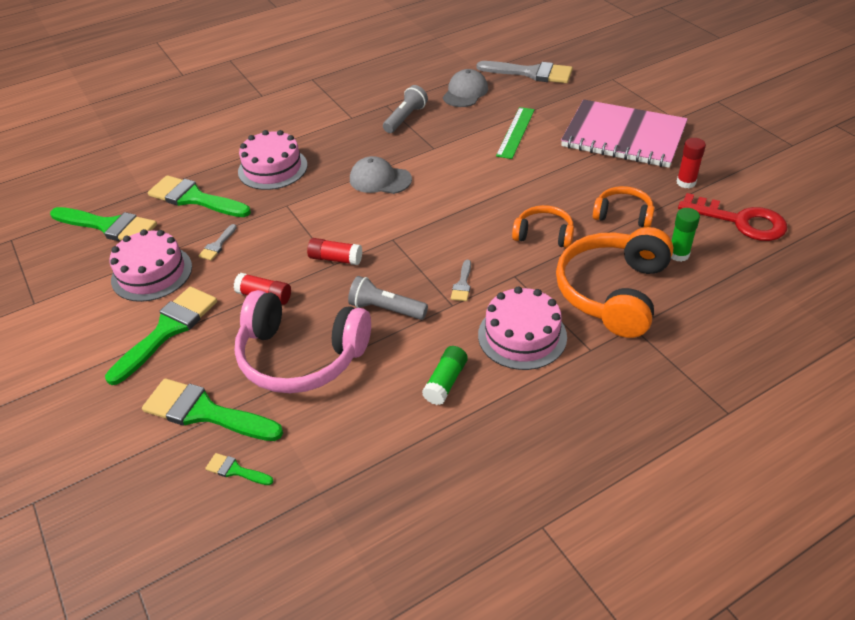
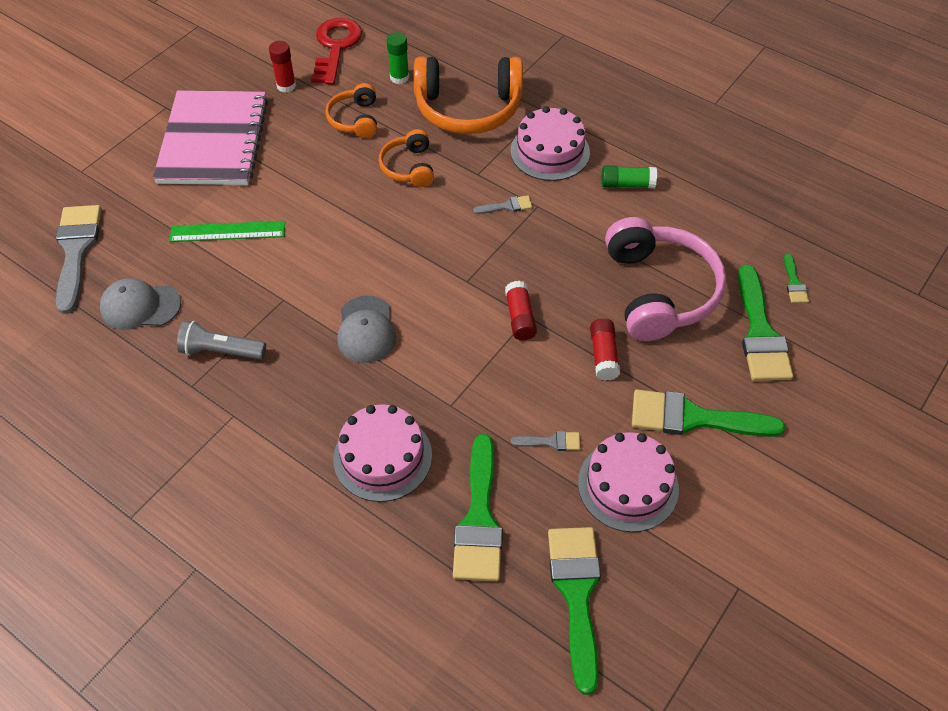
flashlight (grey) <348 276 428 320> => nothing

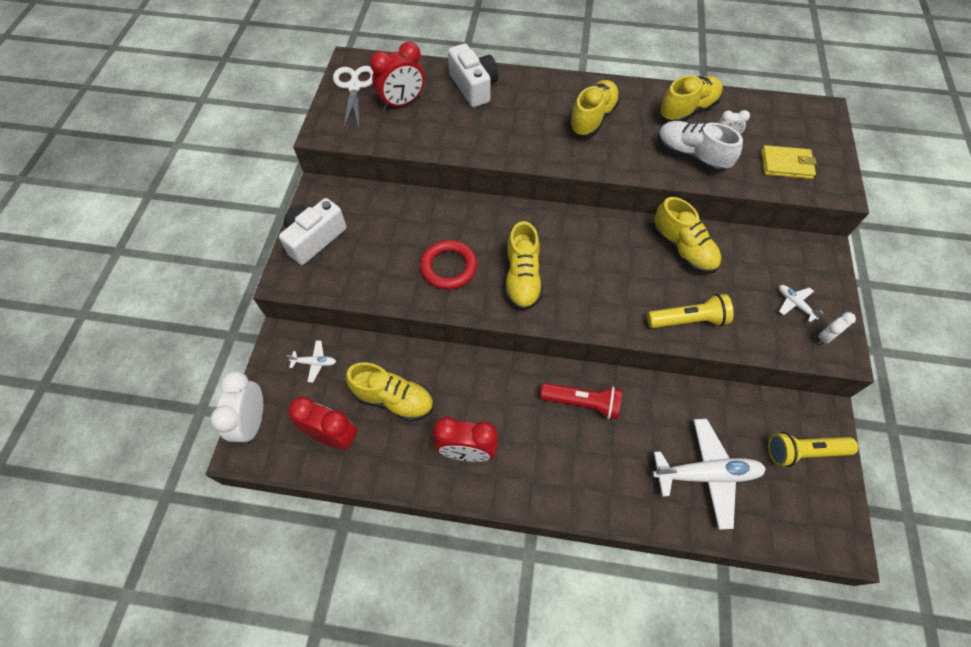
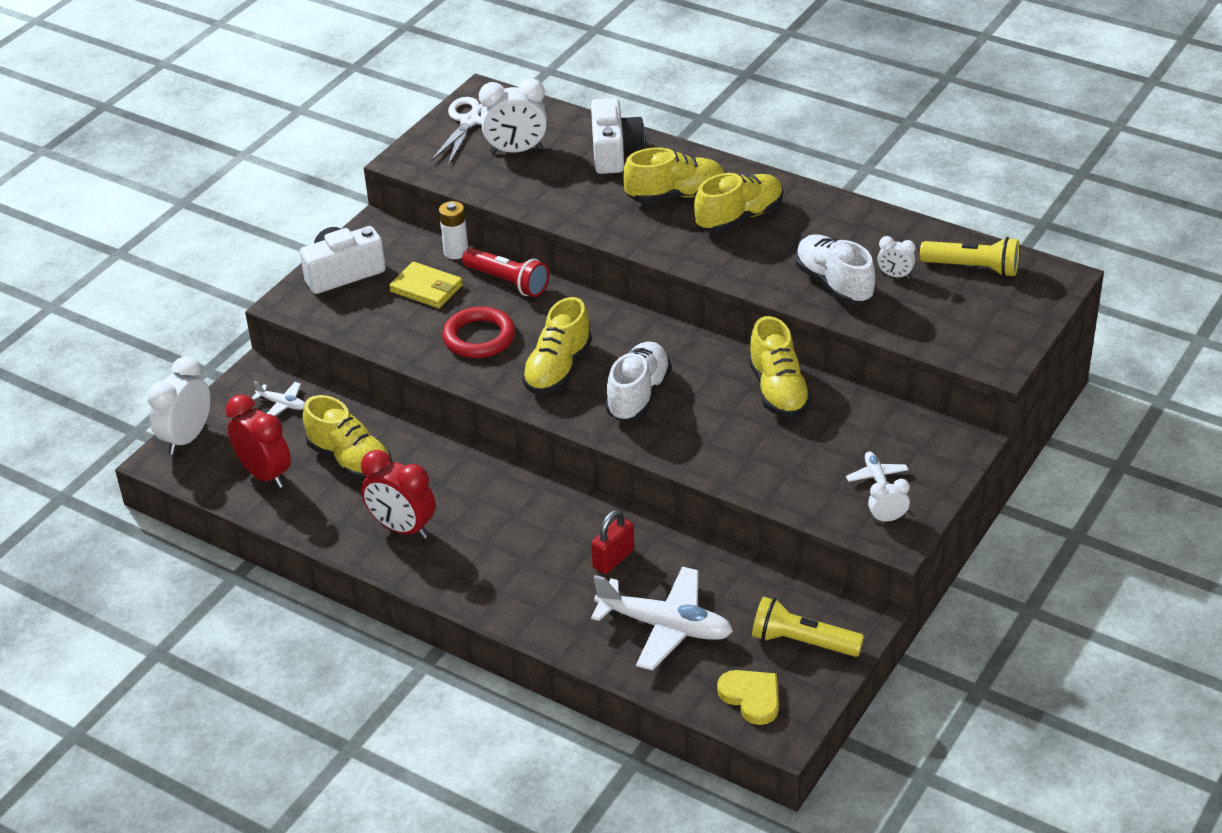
nothing => battery (white) <439 201 468 259>
nothing => padlock (red) <591 510 634 574>
nothing => shoe (white) <605 342 671 421>
nothing => heart (yellow) <717 670 779 725>
flashlight (red) <540 383 622 419> => flashlight (red) <462 248 549 297>, relocated
flashlight (yellow) <647 294 734 328> => flashlight (yellow) <920 237 1019 277>, relocated
shoe (yellow) <659 75 723 122> => shoe (yellow) <623 148 724 203>, relocated
wallet (yellow) <761 145 817 179> => wallet (yellow) <389 262 463 308>, relocated
clock (red) <370 42 425 110> => clock (white) <479 79 547 154>

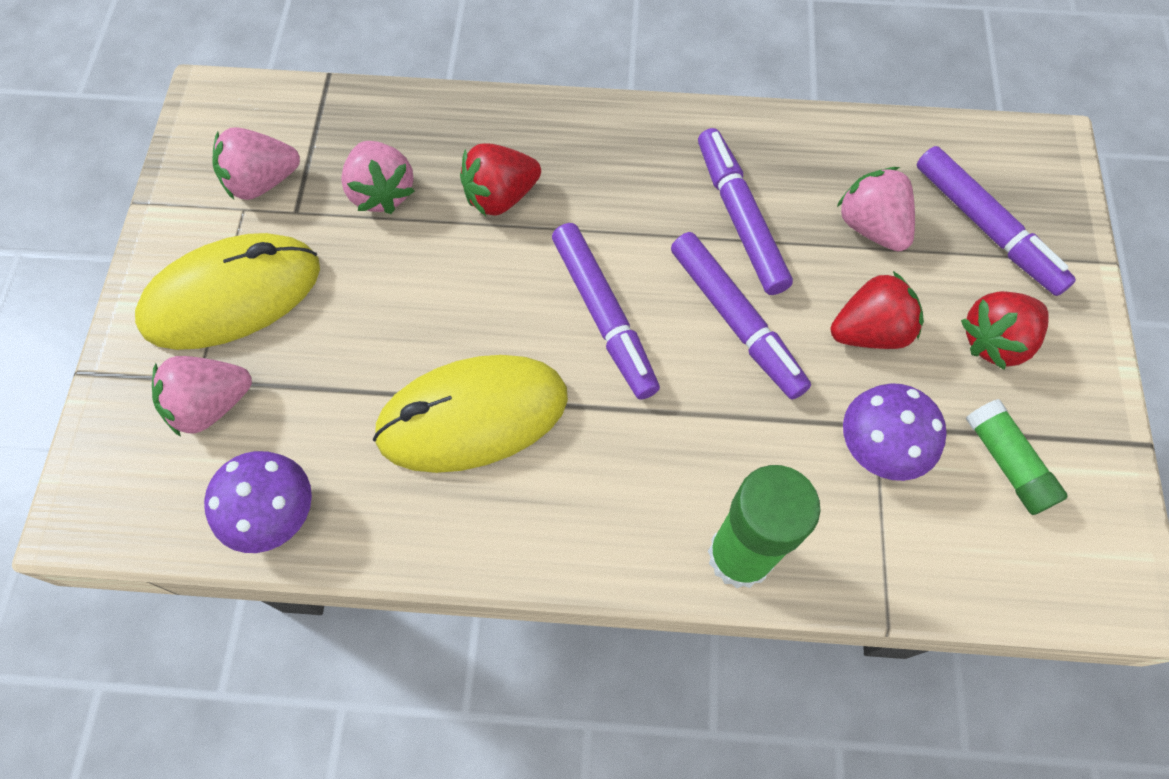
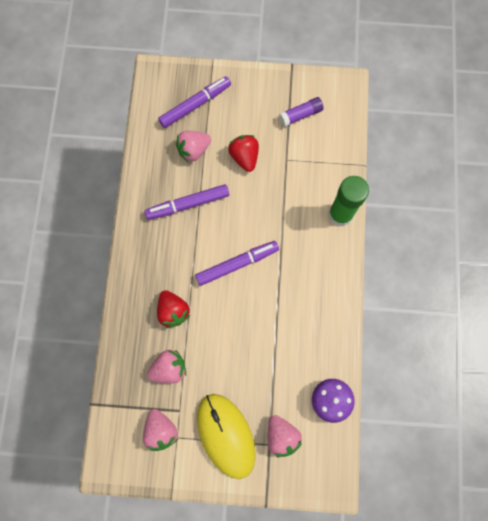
mouse (yellow) <373 355 568 473> => nothing
marker (purple) <671 232 811 400> => nothing
mushroom (purple) <843 383 947 481> => nothing
strawberry (red) <961 291 1049 370> => nothing
glue stick (green) <965 399 1068 515> => glue stick (purple) <279 97 324 127>

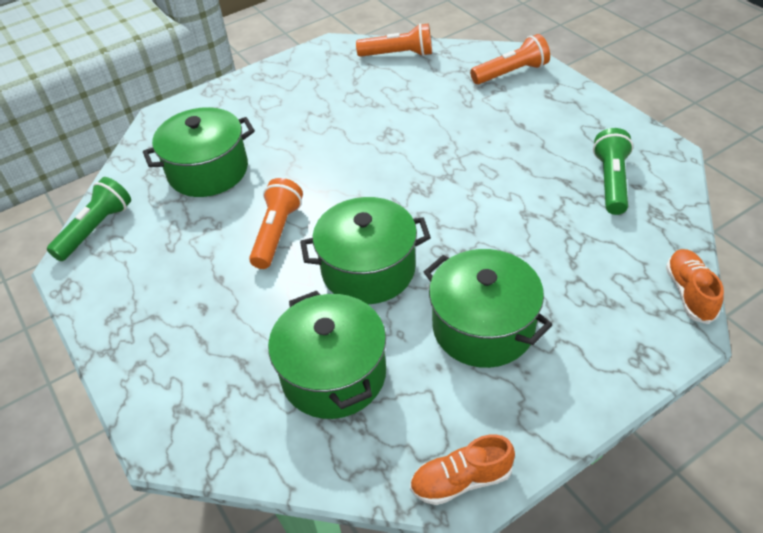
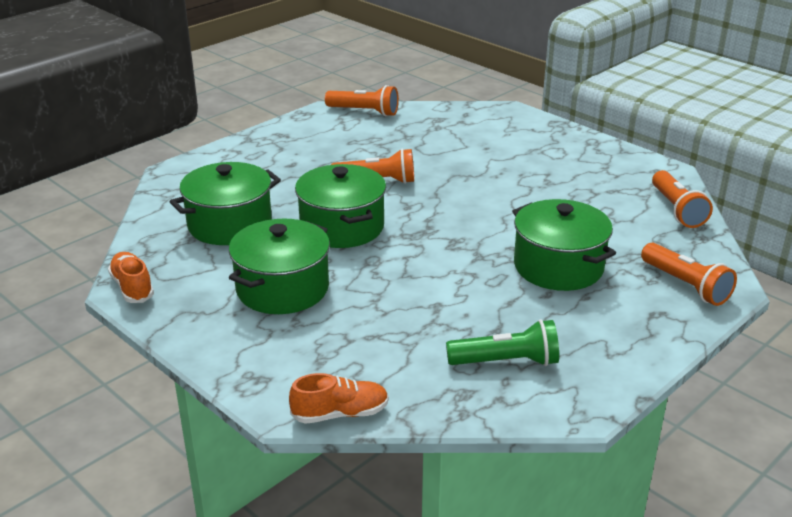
pot (green) <143 107 255 197> => pot (green) <512 199 616 291>, relocated
flashlight (green) <47 177 131 261> => flashlight (orange) <325 85 399 117>

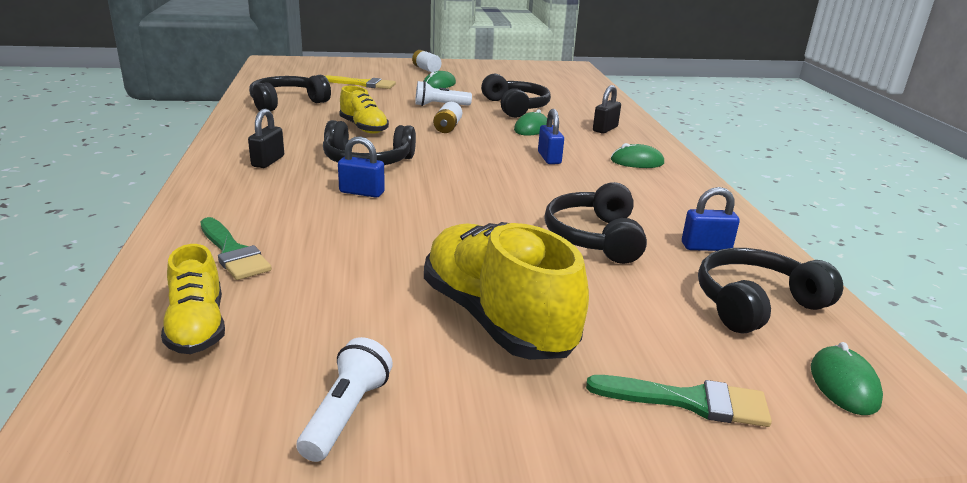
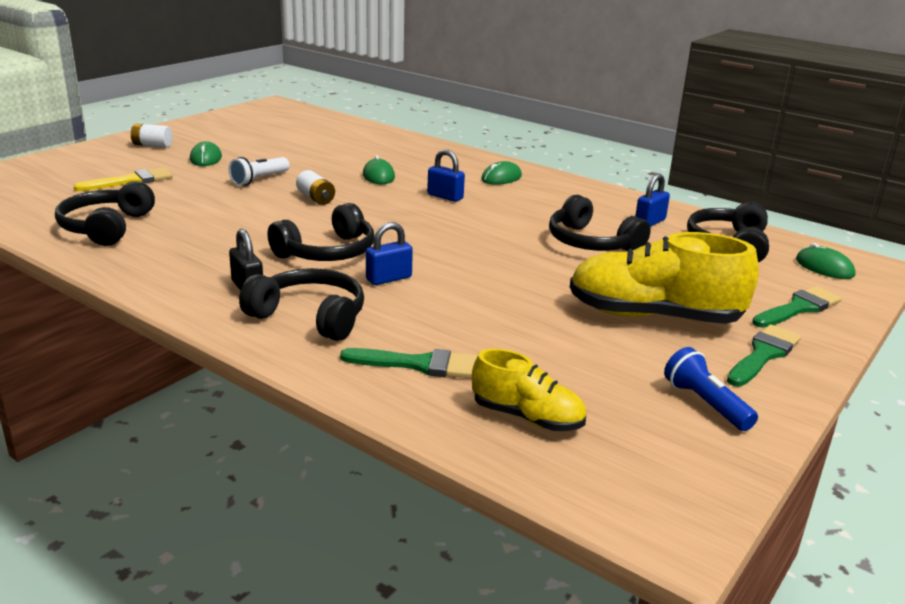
shoe (yellow) <339 86 389 134> => nothing
padlock (black) <593 85 621 134> => nothing
nothing => brush (green) <727 325 801 387>
headphones (black) <481 74 551 118> => headphones (black) <239 268 364 341>, relocated
flashlight (white) <297 337 393 462> => flashlight (blue) <664 347 758 431>

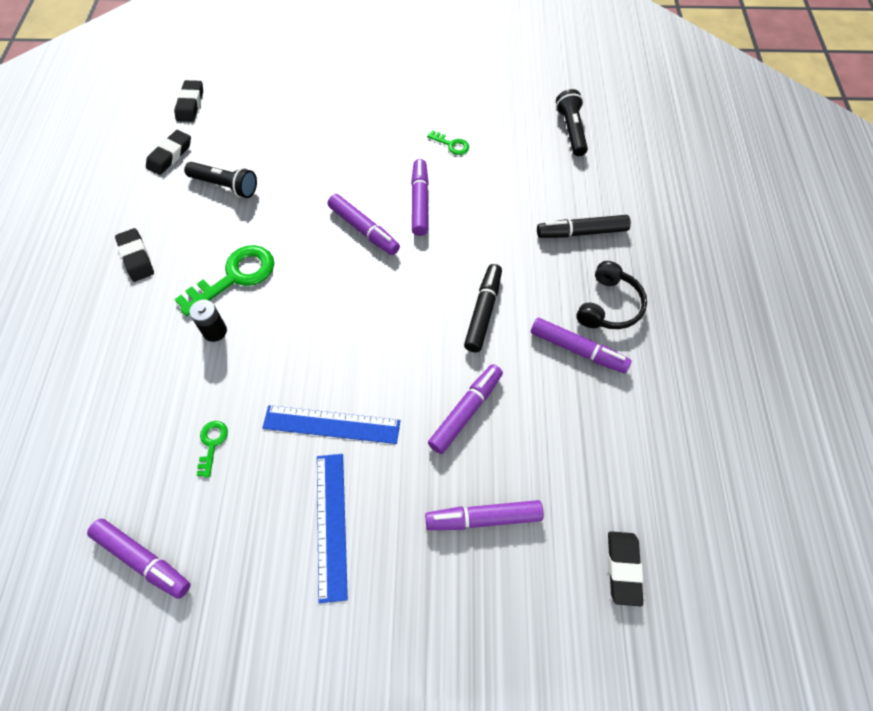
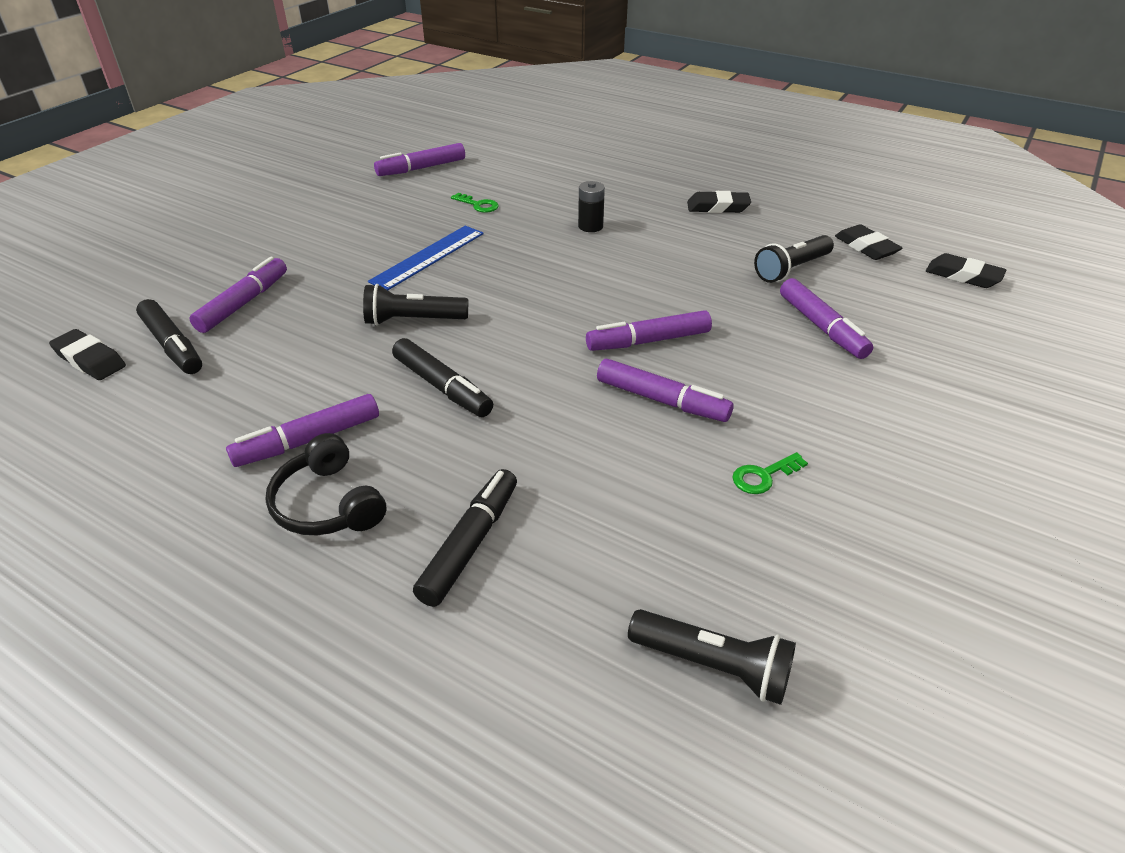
key (green) <175 245 274 316> => nothing
ruler (blue) <317 454 348 603> => nothing
nothing => marker (black) <136 299 202 374>
nothing => flashlight (black) <363 284 468 326>
marker (purple) <428 364 503 454> => marker (purple) <780 278 873 359>, relocated

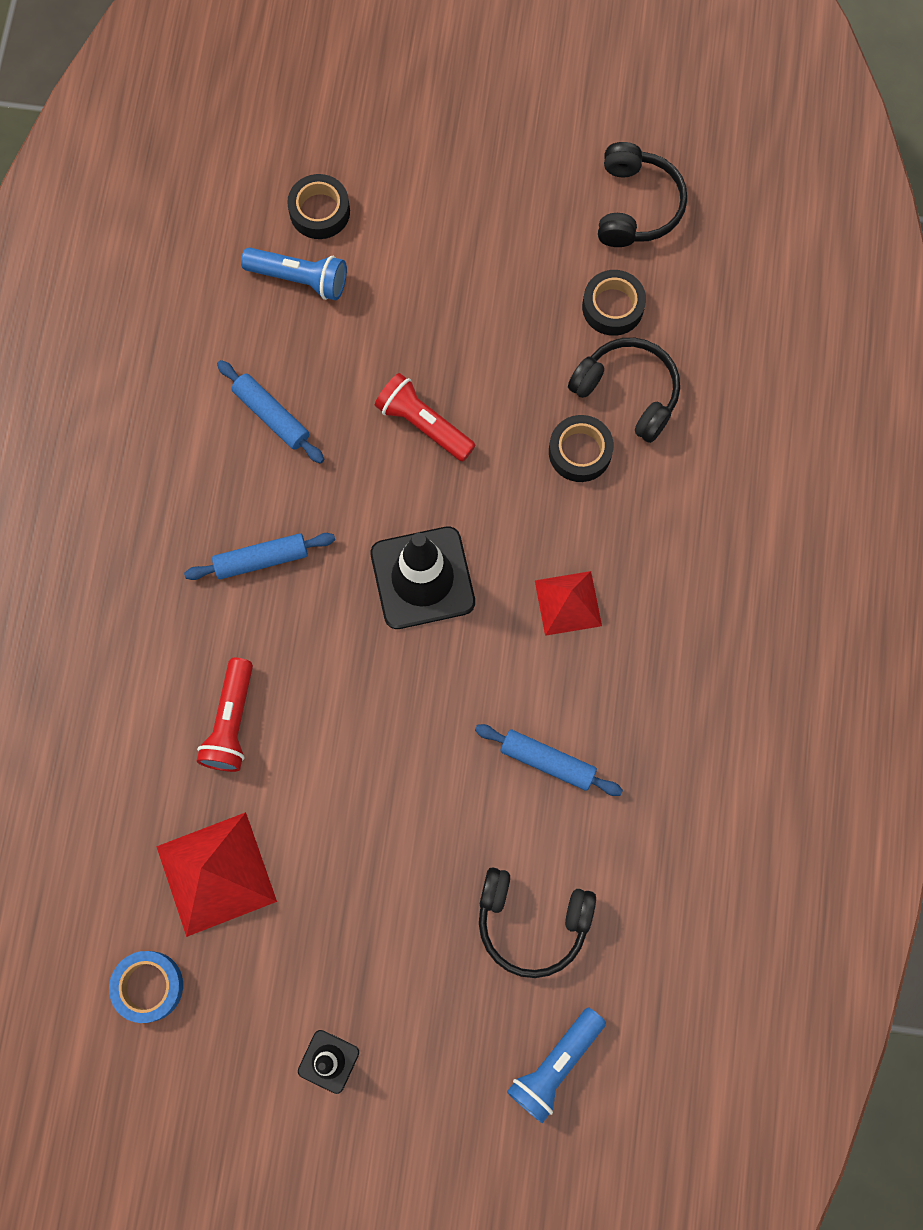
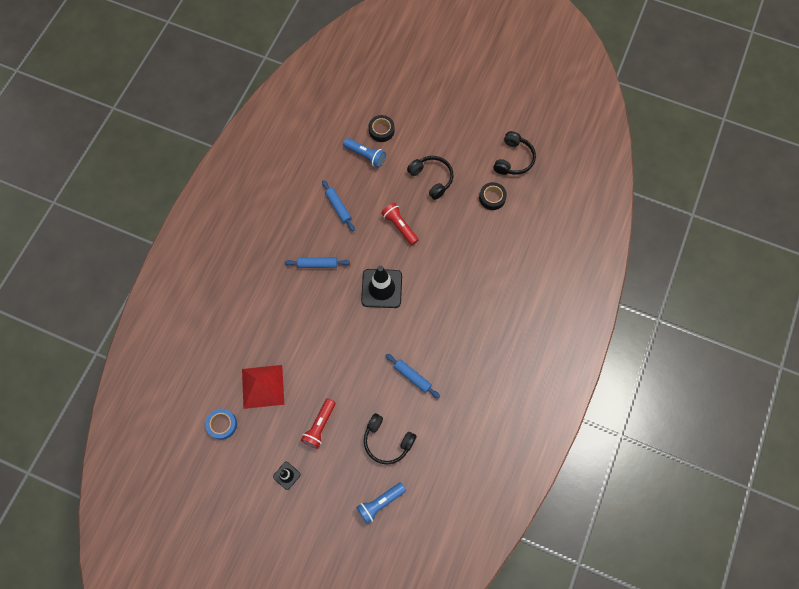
pyramid (red) <535 571 602 636> => nothing
tape (black) <549 415 614 482> => nothing
flashlight (red) <197 658 253 772> => flashlight (red) <301 398 336 449>, relocated
headphones (black) <568 338 680 443> => headphones (black) <407 156 453 200>, relocated

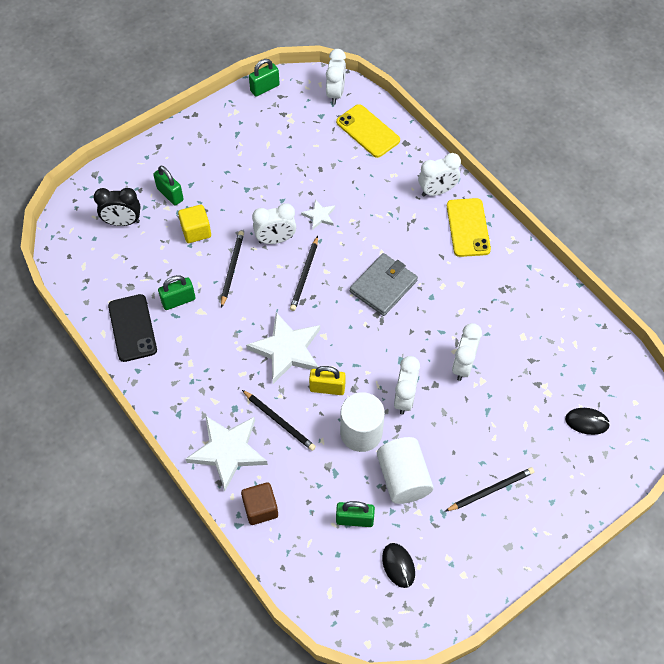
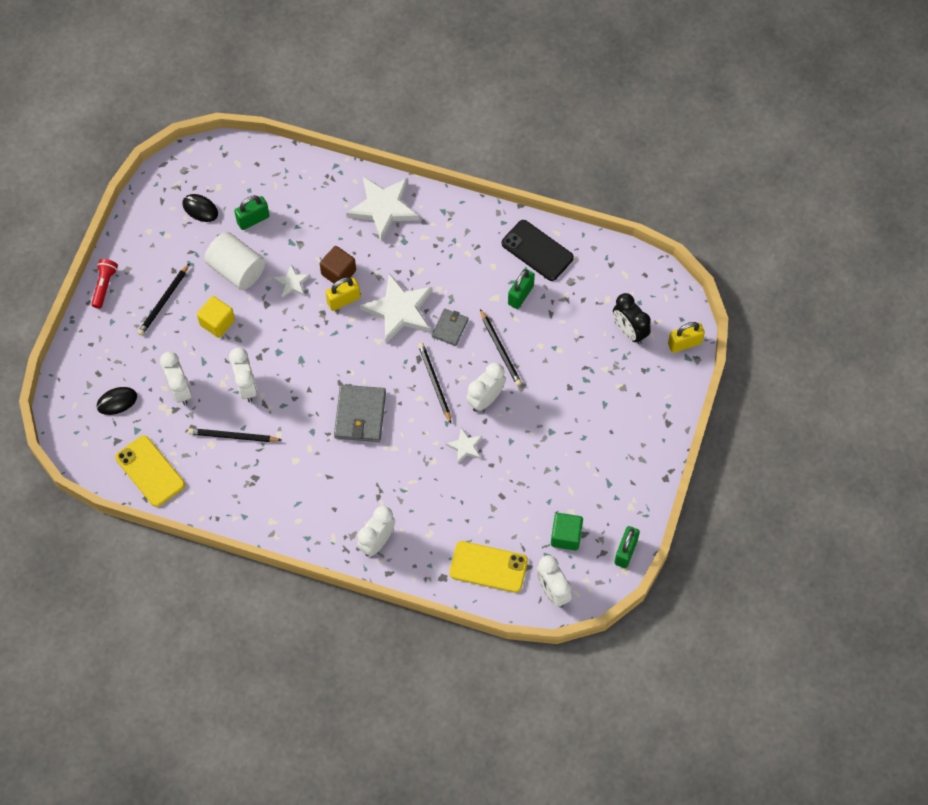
padlock (green) <153 166 184 206> => nothing
nothing => flashlight (red) <91 259 118 309>
nothing => wallet (grey) <432 309 469 346>
nothing => cube (green) <551 513 583 550>
nothing => padlock (yellow) <668 322 705 353>
cube (yellow) <178 205 211 243> => cube (yellow) <197 296 235 338>, relocated
cube (brown) <241 482 278 525> => cube (brown) <320 246 356 284>, relocated
pencil (black) <242 390 316 451> => pencil (black) <188 428 281 442>, relocated
clock (white) <394 356 420 415> => clock (white) <160 352 192 405>, relocated
phone (yellow) <447 198 491 257> => phone (yellow) <115 435 185 507>, relocated
cylinder (white) <340 392 385 452> => star (white) <274 265 310 298>
clock (black) <93 188 140 226> => clock (black) <613 293 651 344>, 90 degrees counterclockwise

